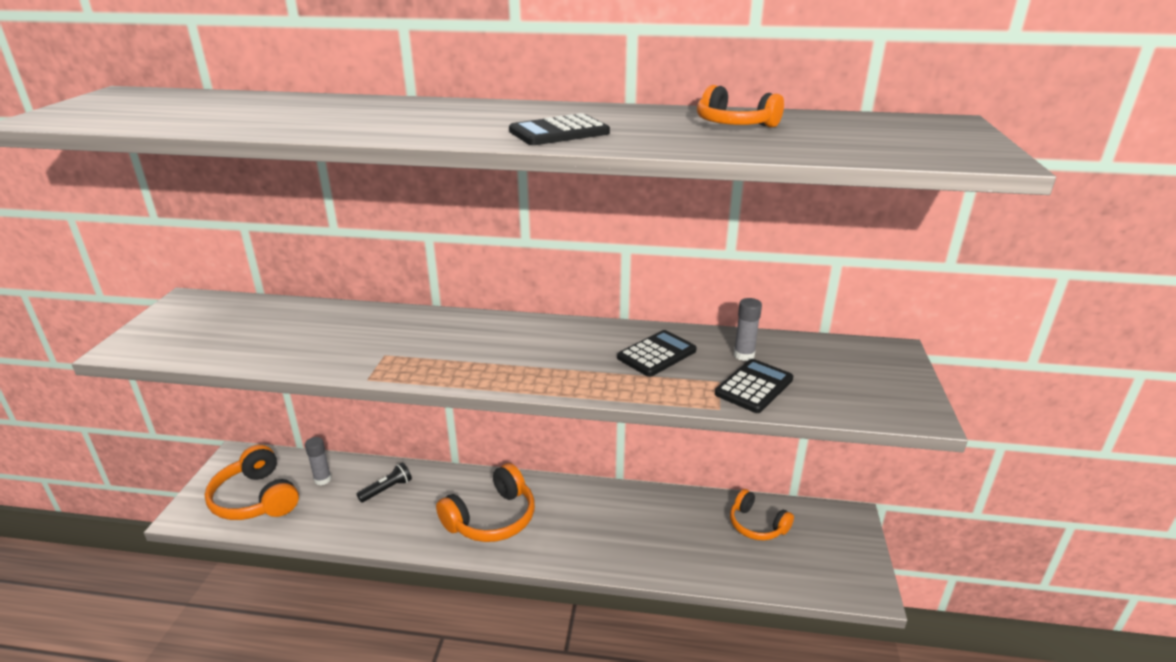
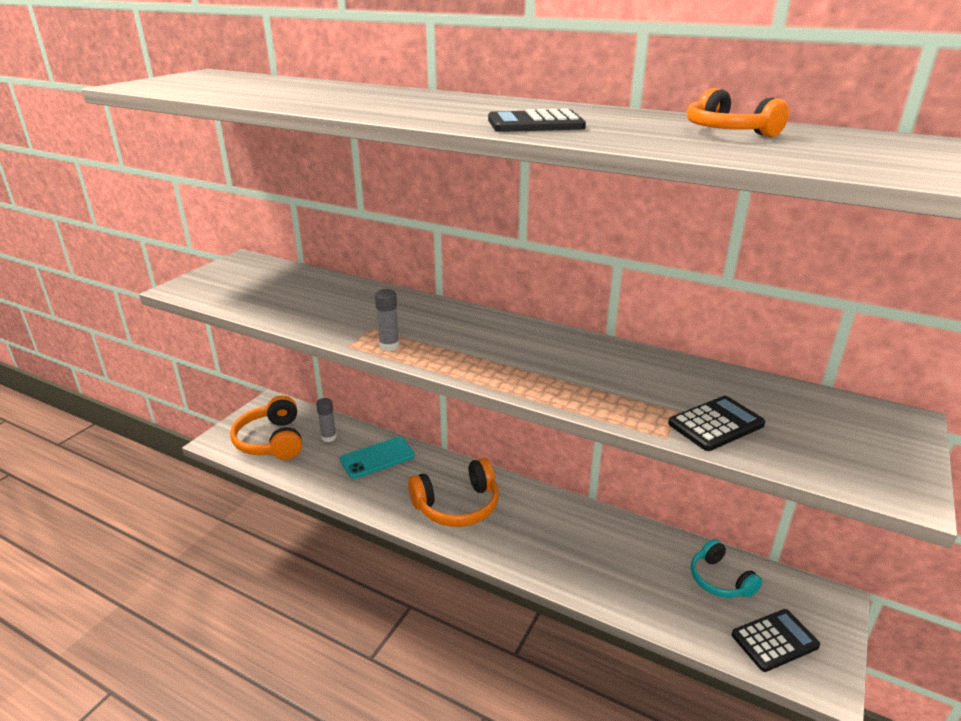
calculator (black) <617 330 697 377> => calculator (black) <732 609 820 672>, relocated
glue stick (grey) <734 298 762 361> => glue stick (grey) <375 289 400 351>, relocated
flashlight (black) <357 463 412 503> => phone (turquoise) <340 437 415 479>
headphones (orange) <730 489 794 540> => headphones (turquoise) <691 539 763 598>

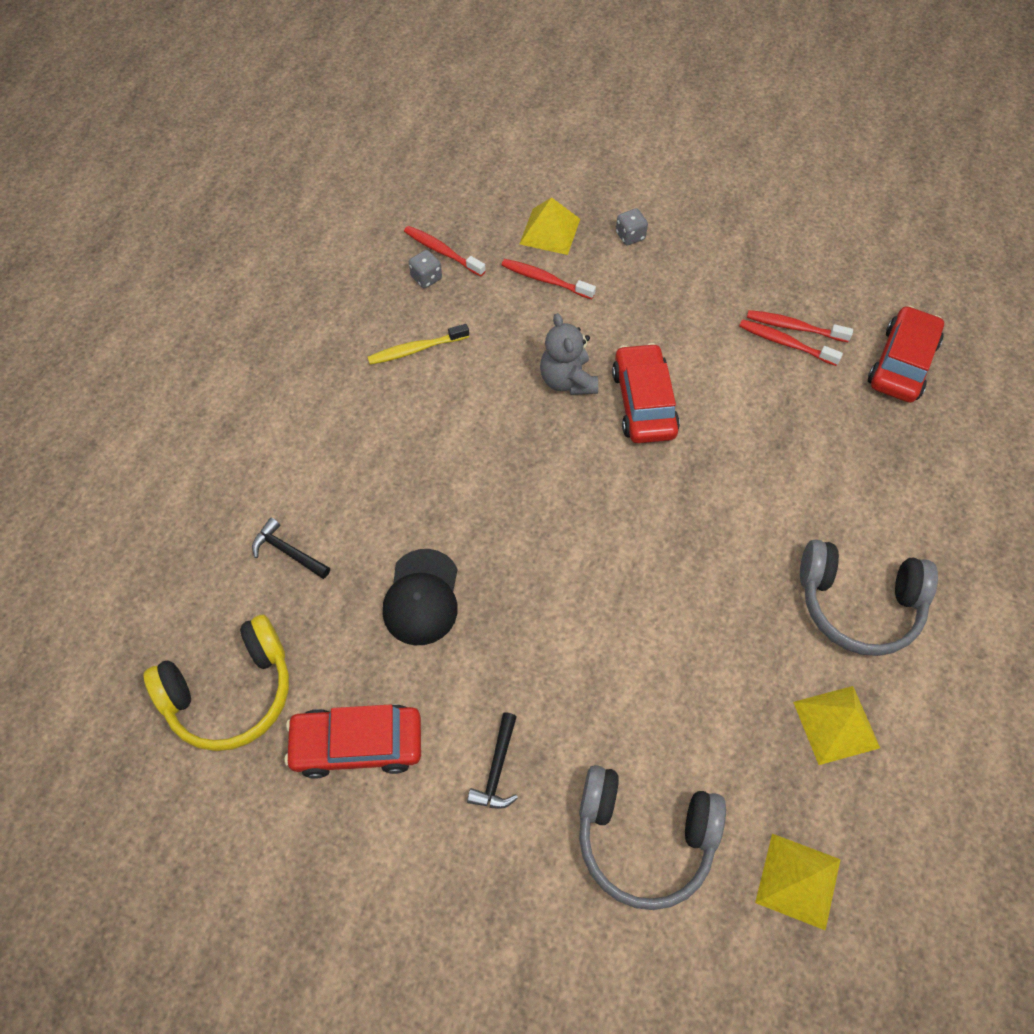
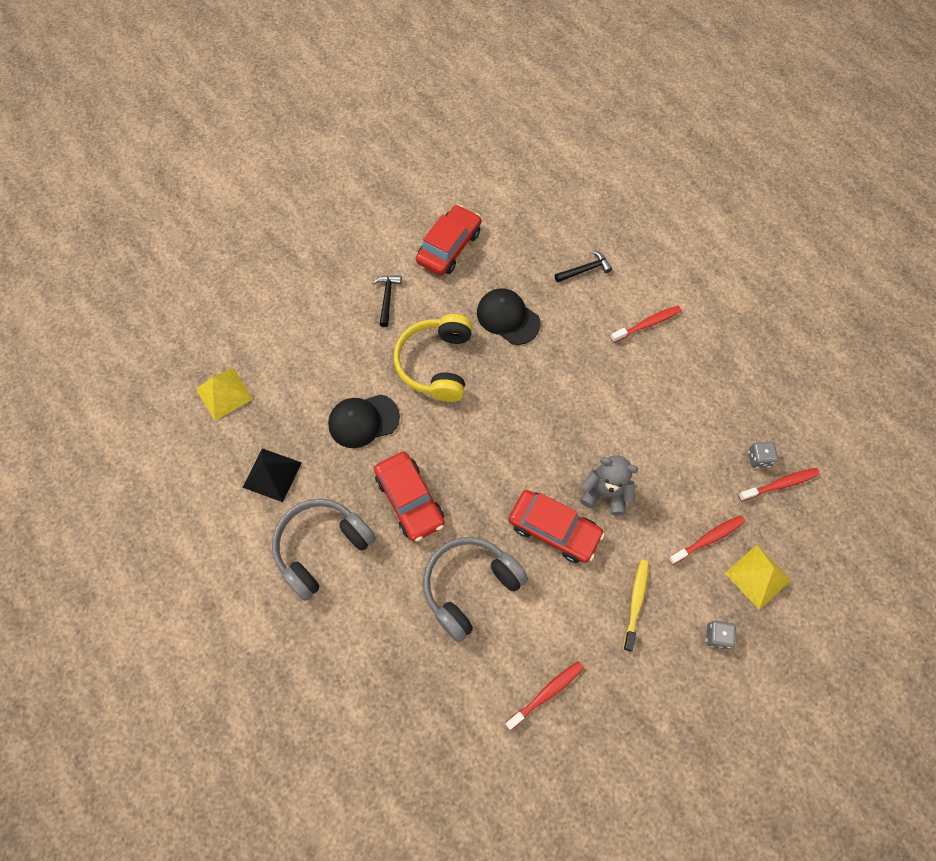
nothing => cap (black) <328 394 400 448>
headphones (yellow) <143 615 289 751> => headphones (yellow) <394 314 472 402>, relocated
toothbrush (yellow) <368 324 469 365> => toothbrush (yellow) <623 560 649 651>, relocated
headphones (grey) <579 765 726 910> => headphones (grey) <423 537 528 642>, relocated
toothbrush (red) <739 319 843 366> => toothbrush (red) <610 306 681 343>, relocated
car (red) <868 306 944 403> => car (red) <374 452 445 542>, relocated
pyramid (yellow) <793 686 880 765> => pyramid (black) <242 448 302 502>
hammer (black) <467 712 518 809> => hammer (black) <372 275 402 327>, 45 degrees clockwise

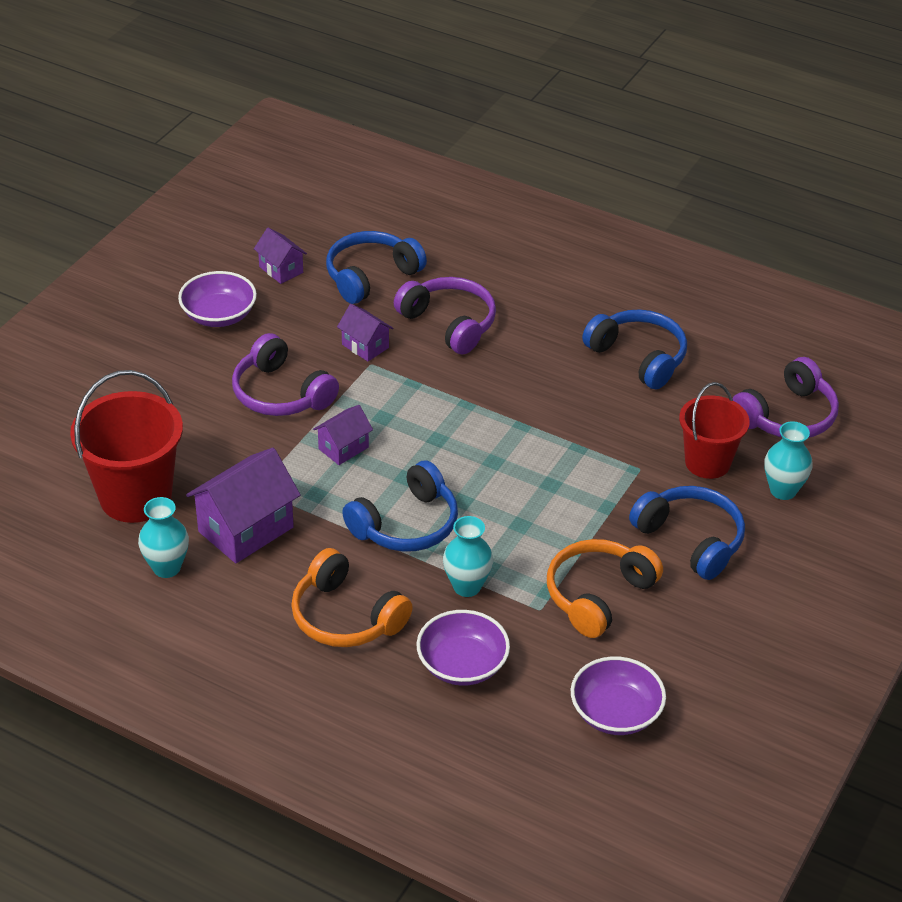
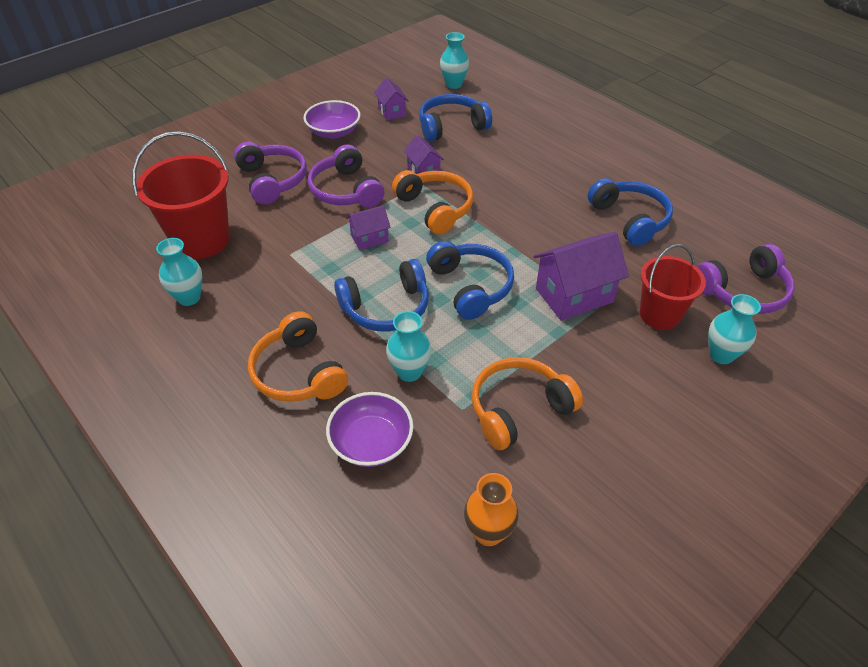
nothing => headphones (orange) <392 170 473 235>
nothing => vase (turquoise) <440 32 469 89>
house (purple) <186 448 301 563> => house (purple) <534 232 629 321>, relocated
headphones (purple) <394 277 496 354> => headphones (purple) <234 142 307 204>, relocated
headphones (blue) <629 486 745 580> => headphones (blue) <426 241 514 320>, relocated
bowl (purple) <571 656 666 735> => vase (orange) <464 473 518 546>

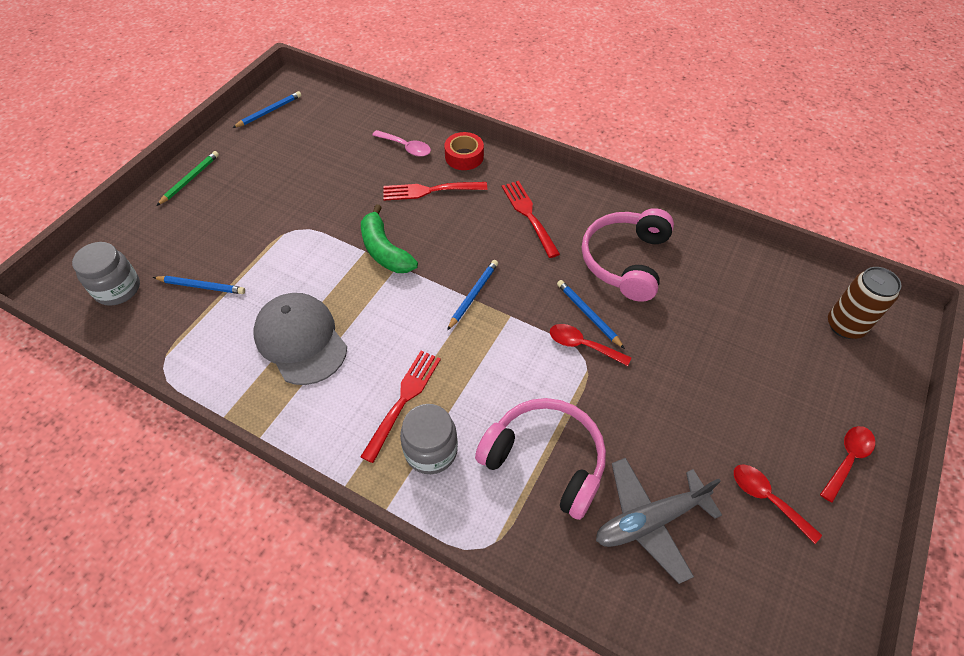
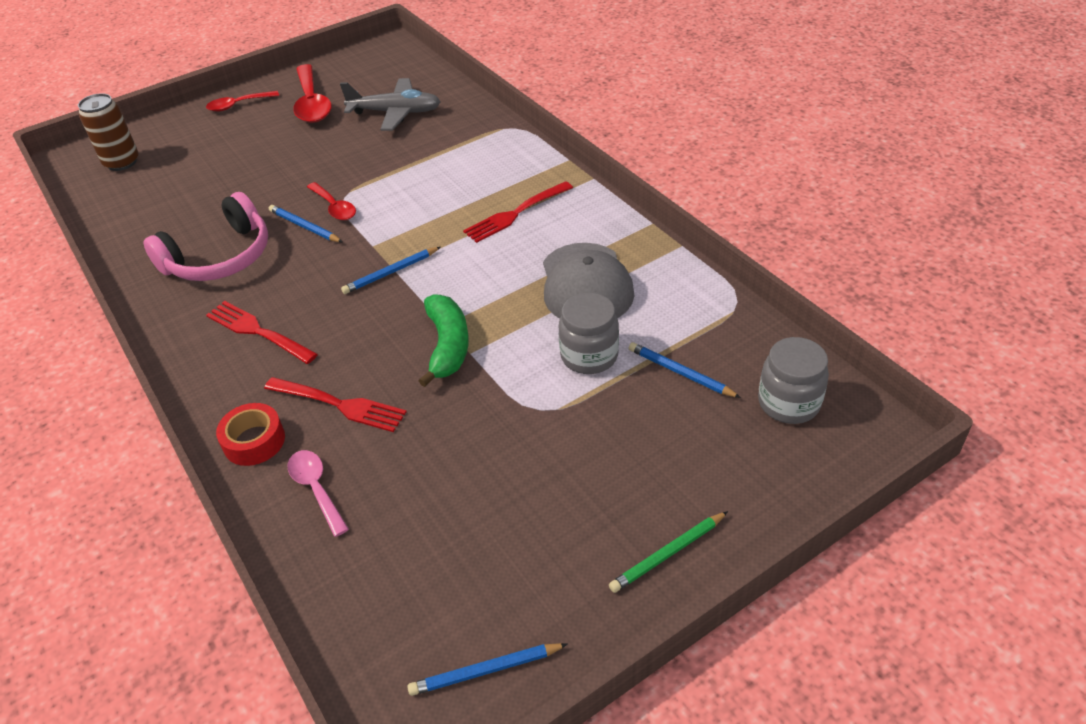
headphones (pink) <475 398 606 520> => nothing
jar (grey) <400 404 458 474> => jar (grey) <559 293 619 374>, relocated
fork (red) <502 181 560 258> => fork (red) <206 301 318 364>, 120 degrees clockwise
pencil (blue) <557 280 625 349> => pencil (blue) <269 205 342 242>, 135 degrees clockwise
spoon (red) <734 464 822 544> => spoon (red) <293 64 332 123>, x1.72

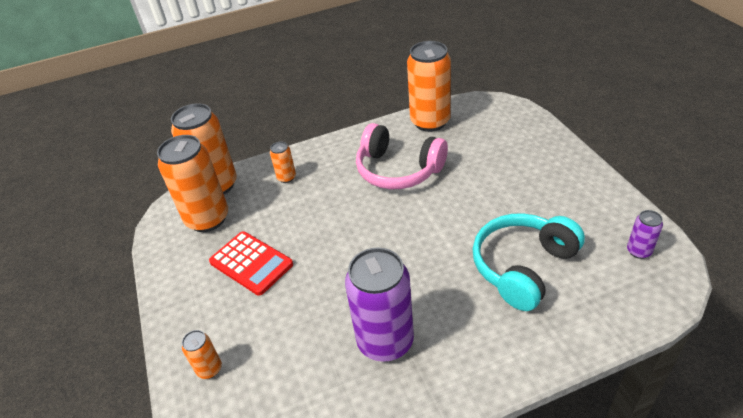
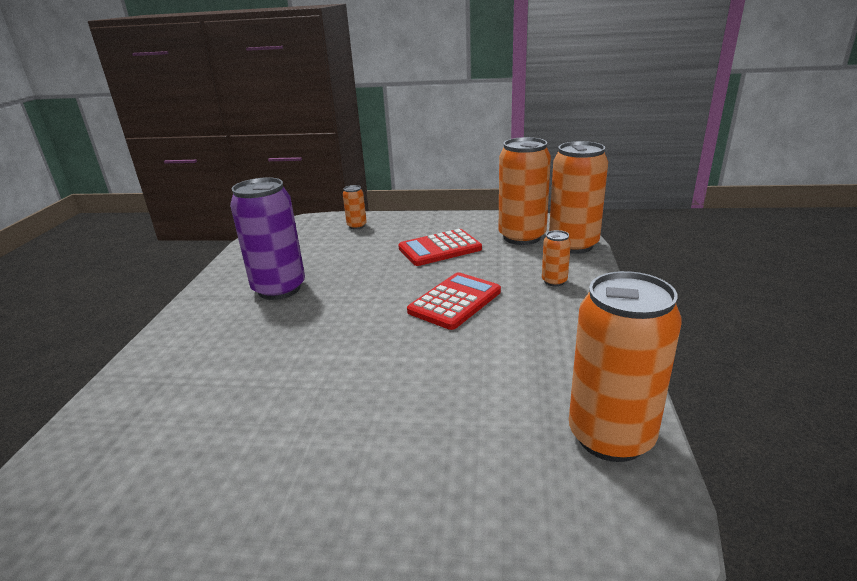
headphones (pink) <356 123 448 189> => nothing
headphones (turquoise) <473 213 585 311> => nothing
can (purple) <627 210 663 259> => nothing
nothing => calculator (red) <407 272 501 330>

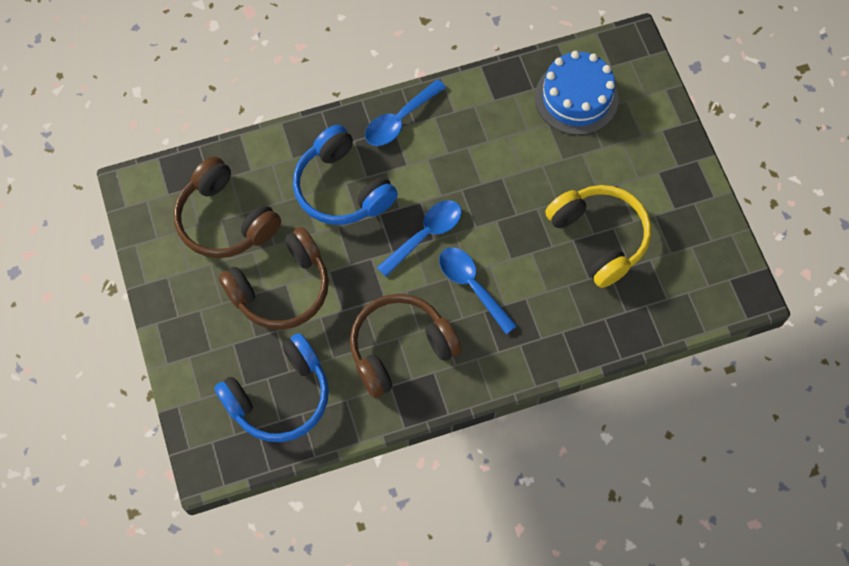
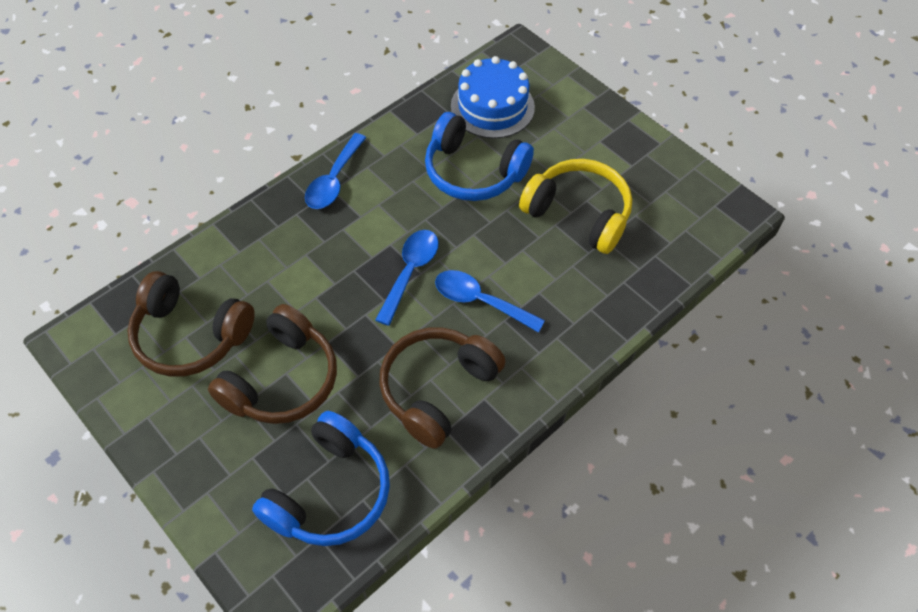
headphones (blue) <293 125 398 225> => headphones (blue) <425 112 534 201>, relocated

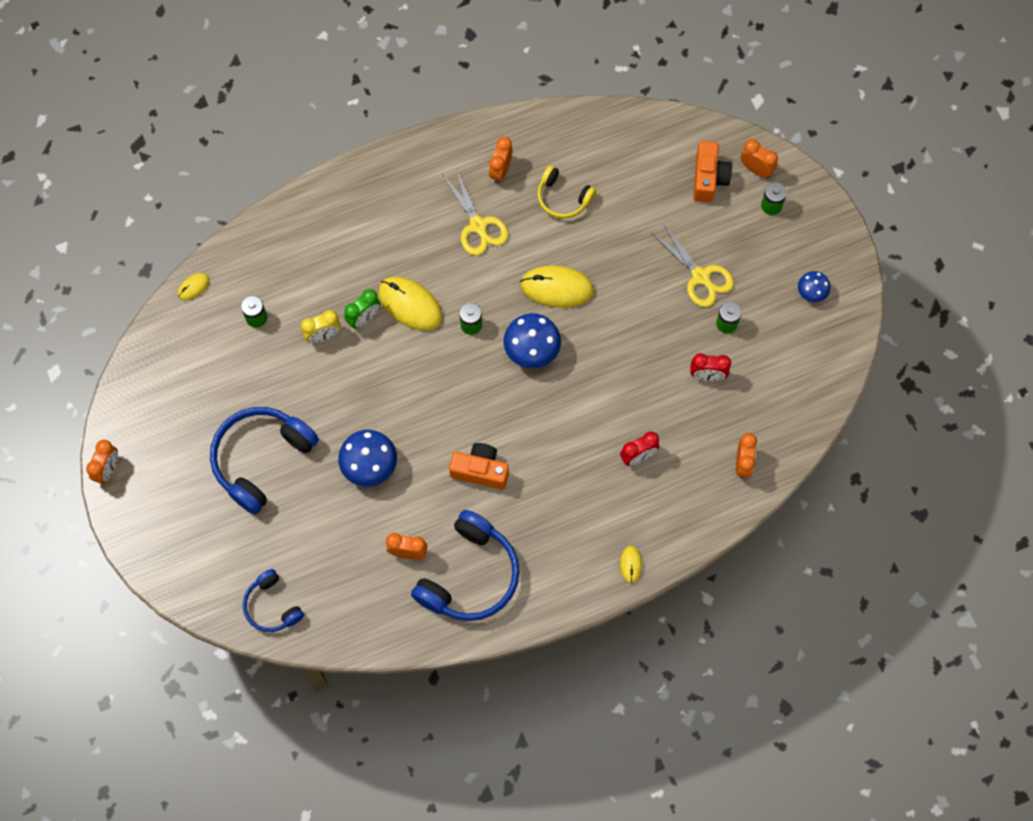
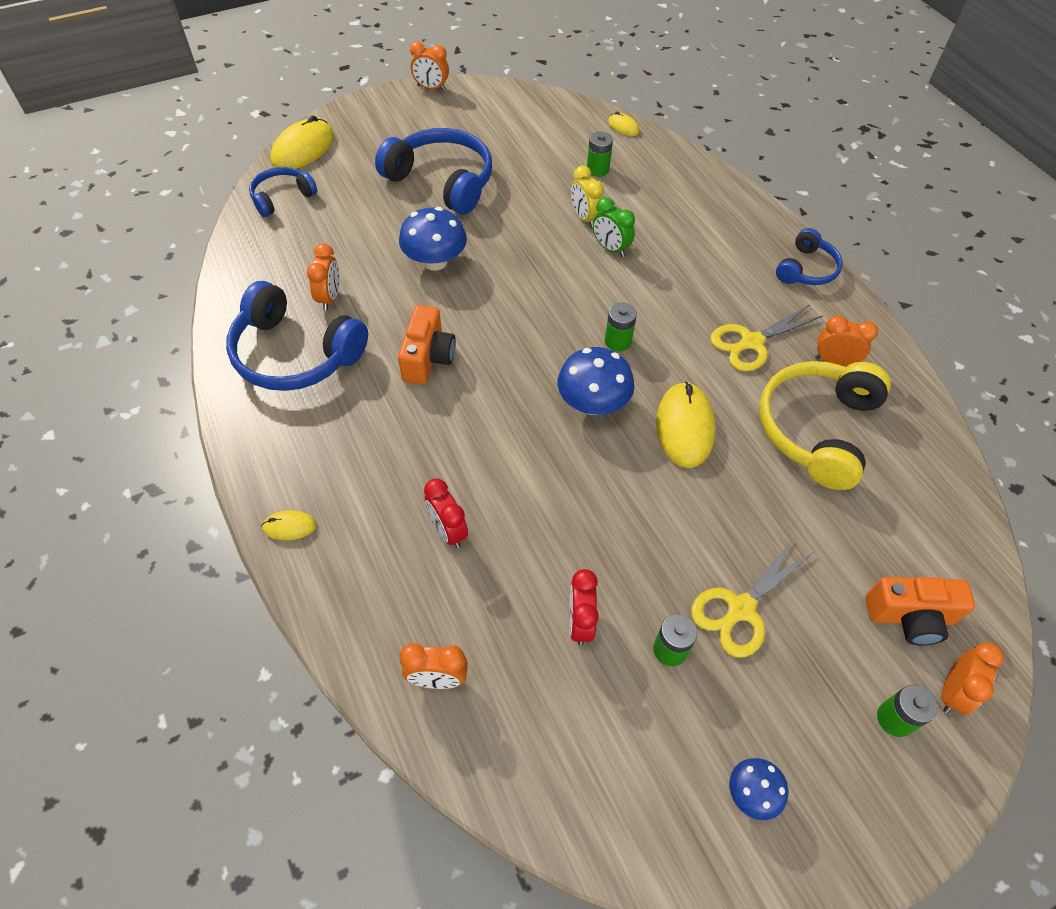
nothing => headphones (blue) <776 228 843 285>
mouse (yellow) <378 277 443 331> => mouse (yellow) <270 115 334 169>, relocated
headphones (yellow) <537 165 596 219> => headphones (yellow) <759 361 891 490>, x1.77

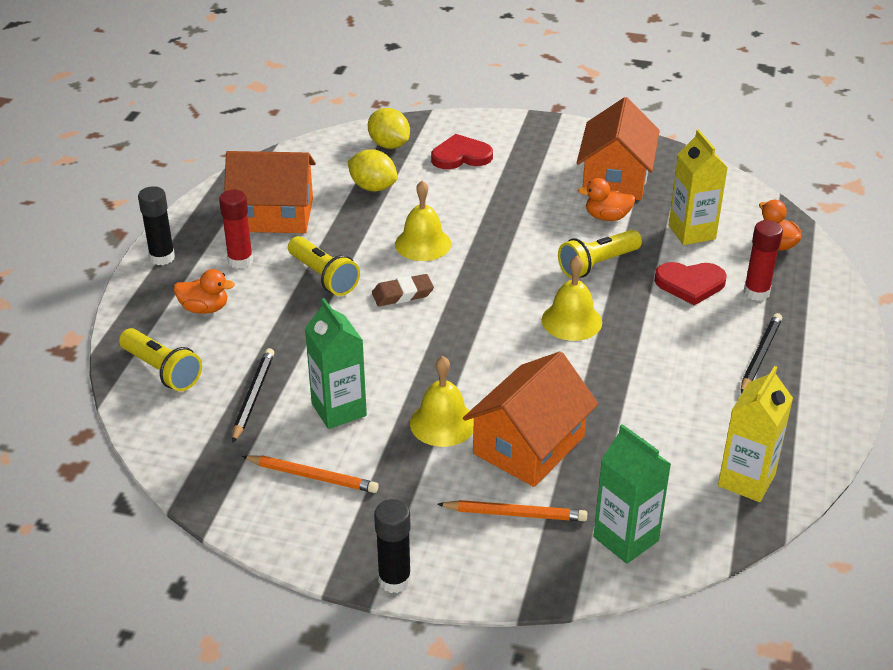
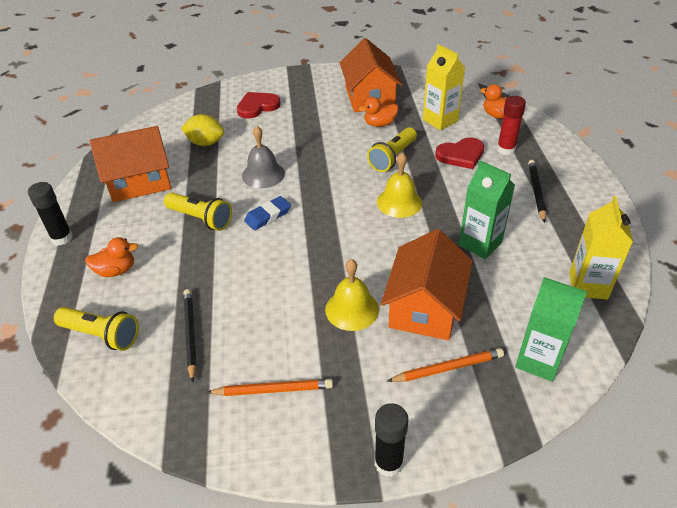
glue stick (red) <219 190 253 269> => nothing
lemon (yellow) <368 108 410 149> => nothing
carton (green) <305 298 367 429> => carton (green) <459 160 515 259>, relocated
eraser (brown) <372 274 434 306> => eraser (blue) <244 196 291 230>
bell (yellow) <395 180 451 261> => bell (grey) <242 126 285 188>

